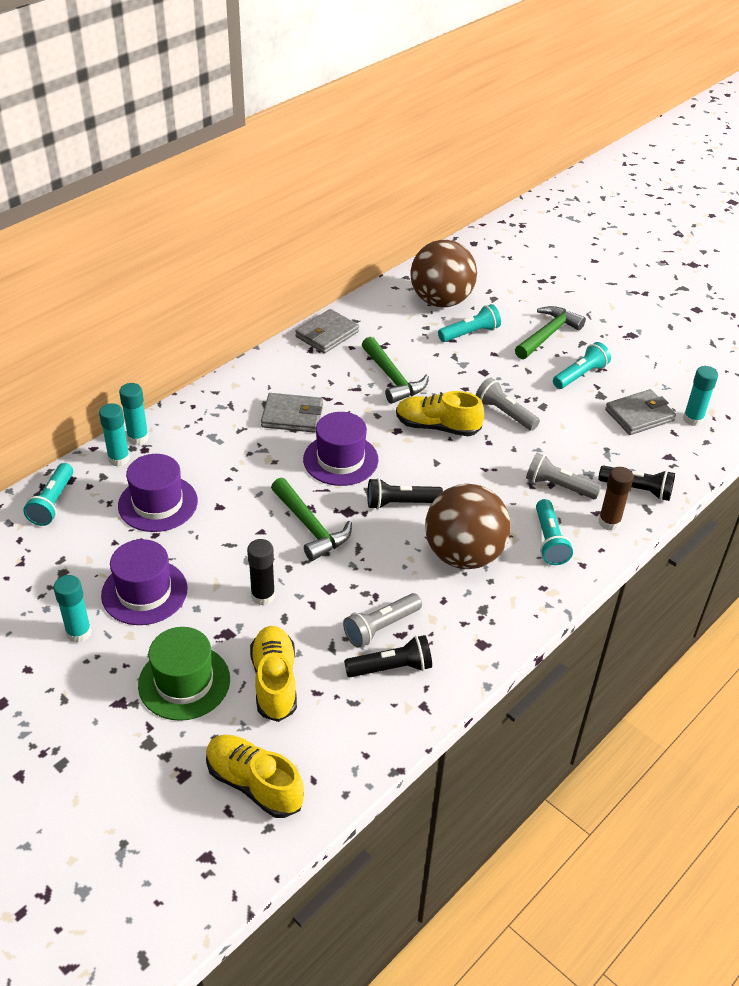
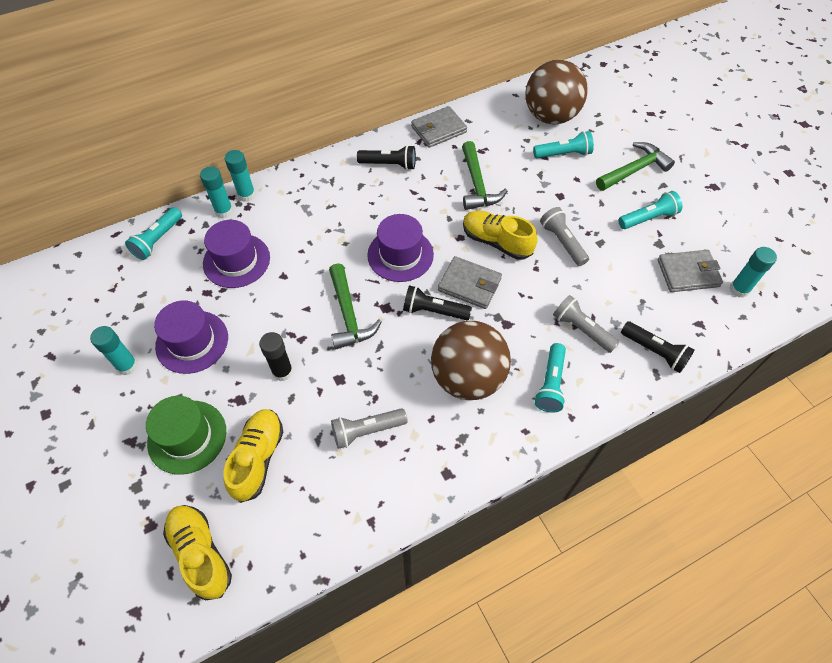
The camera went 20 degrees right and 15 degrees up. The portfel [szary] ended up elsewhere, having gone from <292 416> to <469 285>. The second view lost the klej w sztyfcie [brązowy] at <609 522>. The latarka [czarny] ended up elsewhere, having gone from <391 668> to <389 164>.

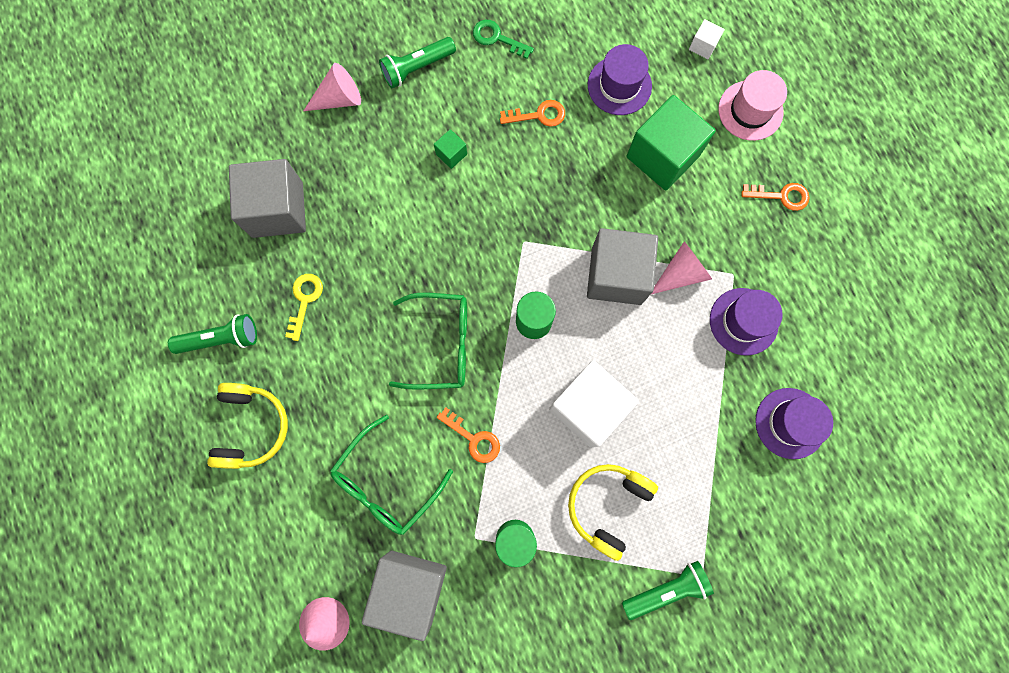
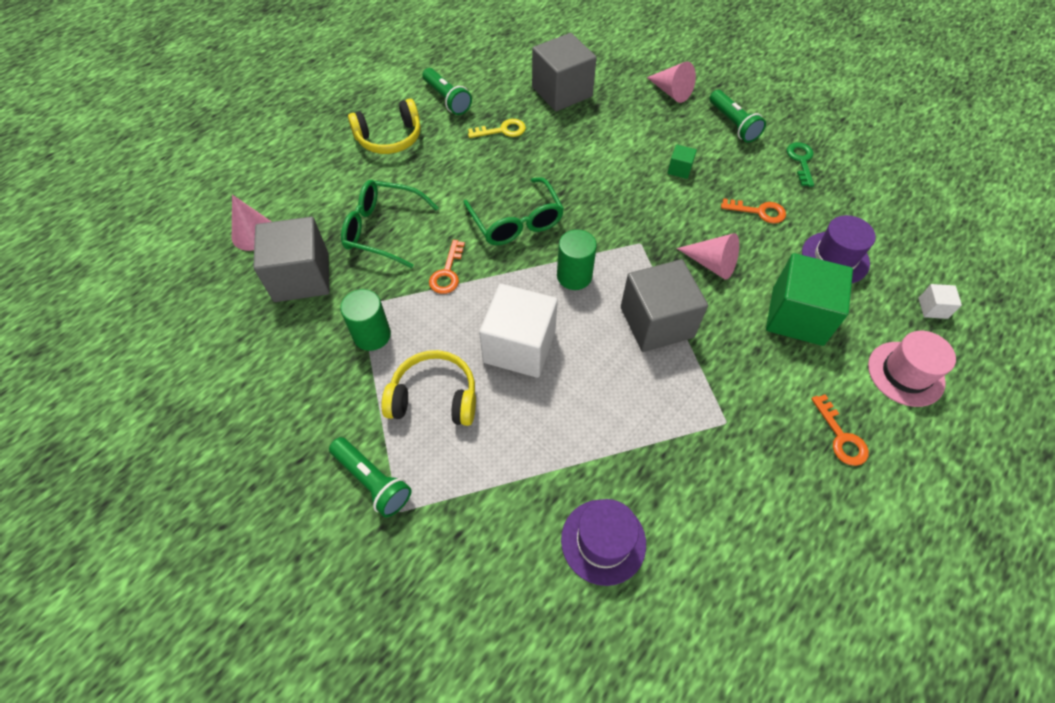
The camera went 65 degrees right and 20 degrees down. The latarka [zielony] at <417 68> ended up facing another way, 150 degrees counterclockwise from before. The klucz [pomarańczowy] at <538 115> ended up facing another way, 45 degrees counterclockwise from before. The stożek [różowy] ended up elsewhere, having gone from <681 273> to <711 264>. The second view lost the kapelusz [fioletowy] at <743 321>.

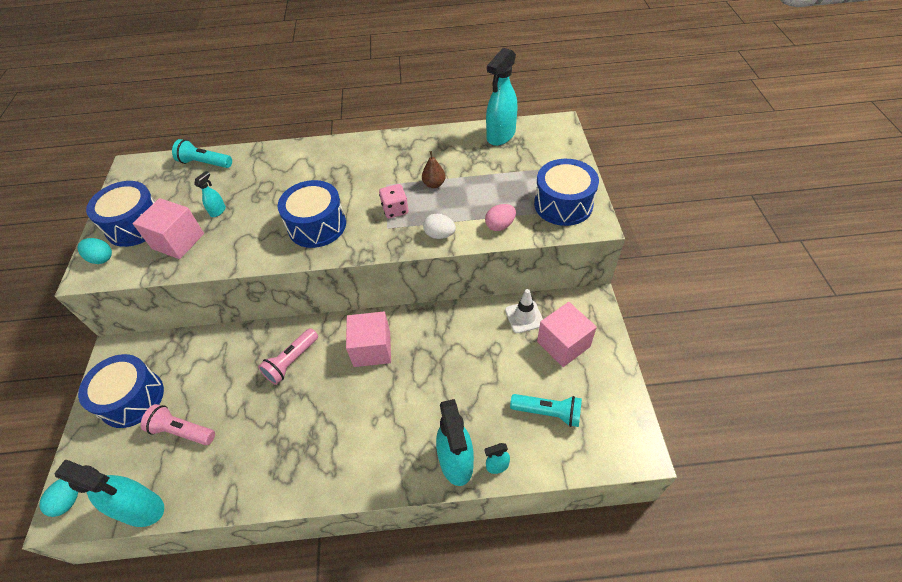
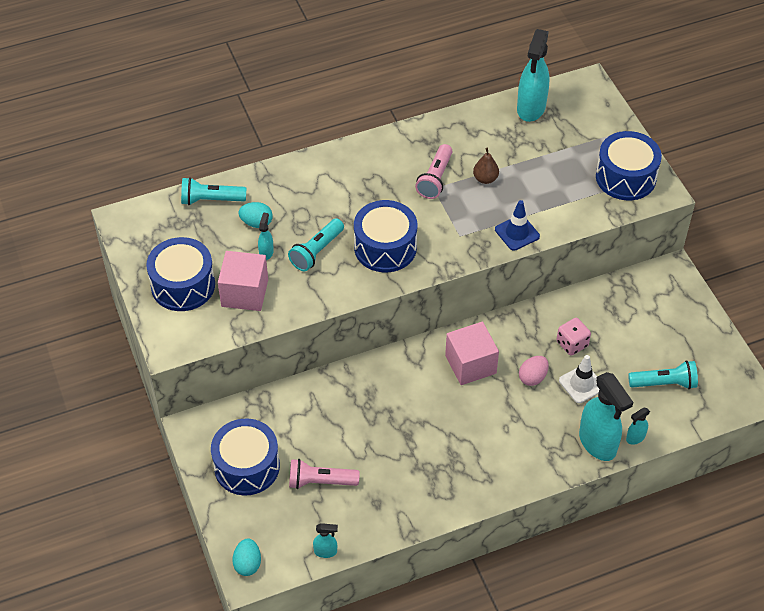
The camera went 20 degrees left and 0 degrees up. The kostka do gry [różowy] ended up elsewhere, having gone from <395 210> to <572 344>. The jajko [różowy] ended up elsewhere, having gone from <500 225> to <532 377>. Where the jajko [biały] stood at <439 235>, the pachołek [niebieski] came to stand at <517 233>. The jajko [turkusowy] ended up elsewhere, having gone from <101 258> to <256 223>. The pachołek [biały] ended up elsewhere, having gone from <524 317> to <581 384>. The second view lost the sześcian [różowy] at <563 344>. The latarka [różowy] ended up elsewhere, having gone from <291 361> to <435 179>. The size of the spryskiwacz [turkusowy] at <142 509> changed by a factor of 0.46. The second view gained the latarka [turkusowy] at <316 252>.

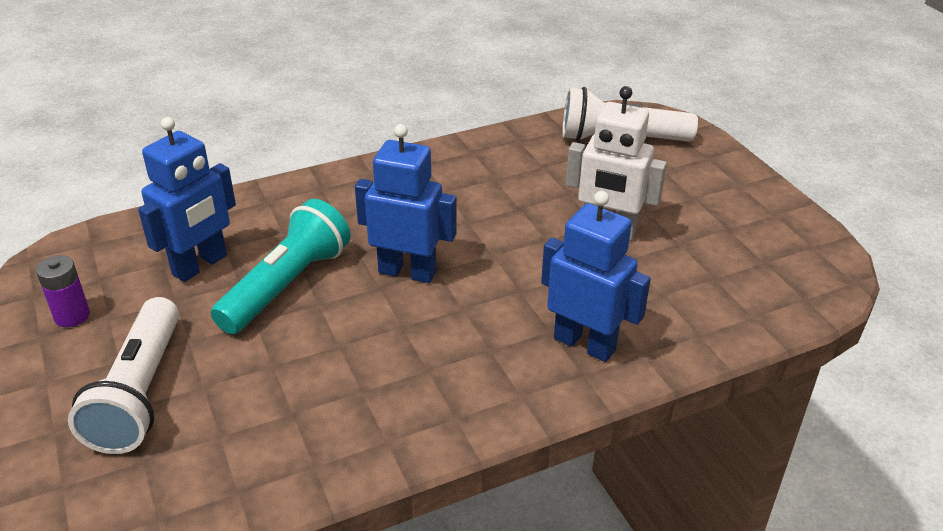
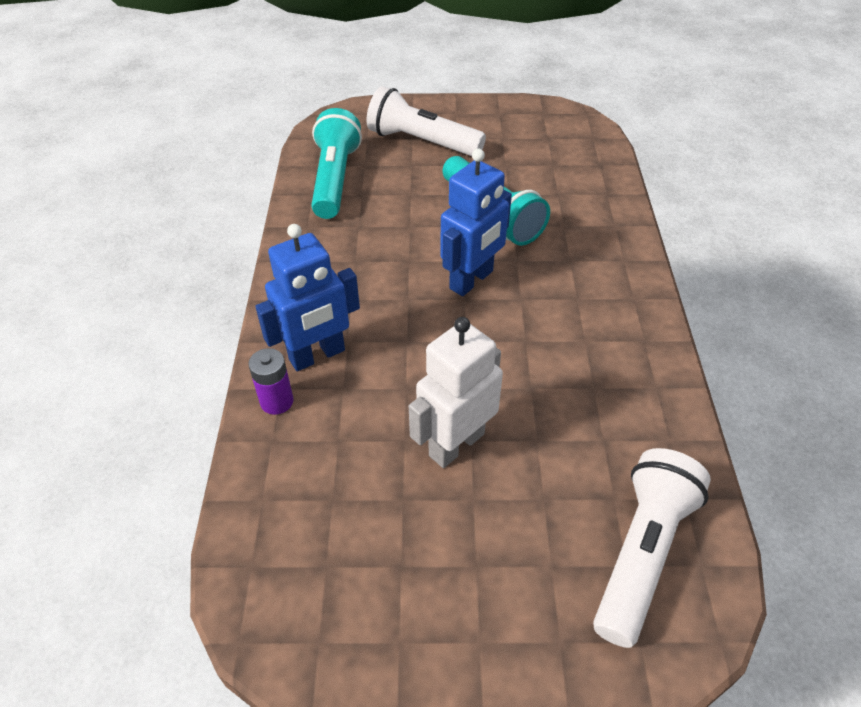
The camera went 115 degrees right and 10 degrees up. The second view lost the robot [niebieski] at <200 265>. The bateria [fioletowy] ended up elsewhere, having gone from <72 316> to <276 401>. The second view gained the latarka [turkusowy] at <335 179>.

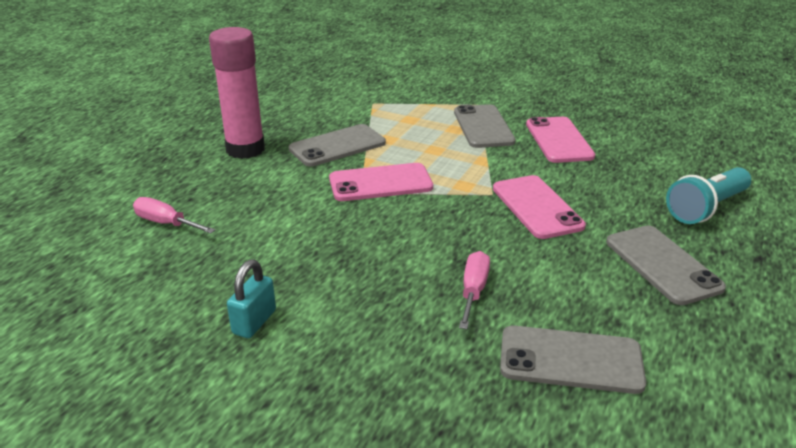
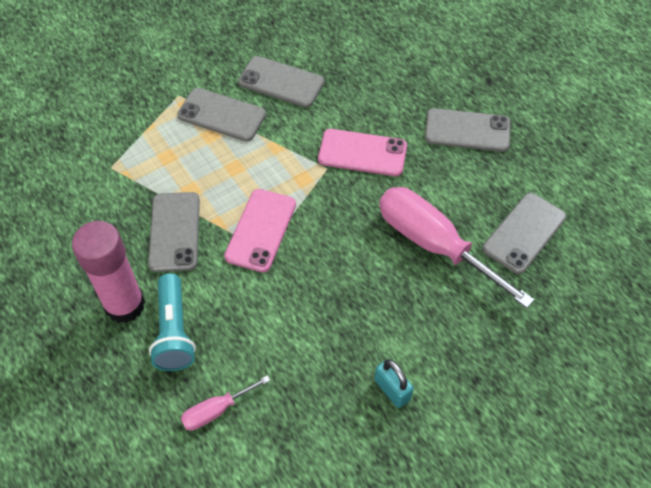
The camera went 60 degrees left and 25 degrees up. What was the telefon [różowy] at <559 140> turned into the telefon [szary] at <281 82>. The latarka [turkusowy] ended up elsewhere, having gone from <706 208> to <174 331>. The size of the śrubokręt [różowy] at <473 291> changed by a factor of 2.10.

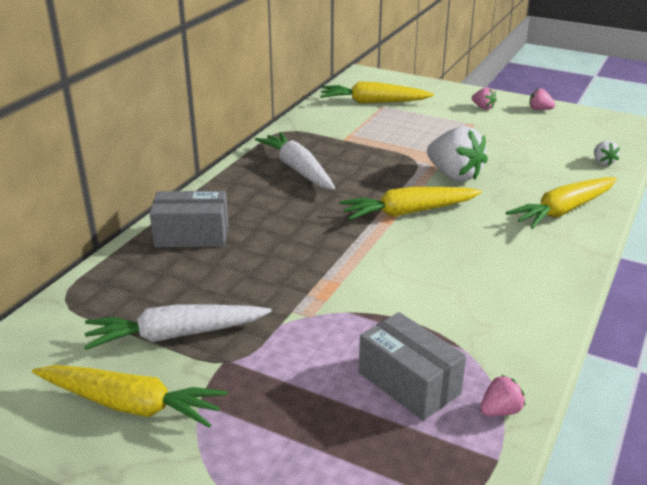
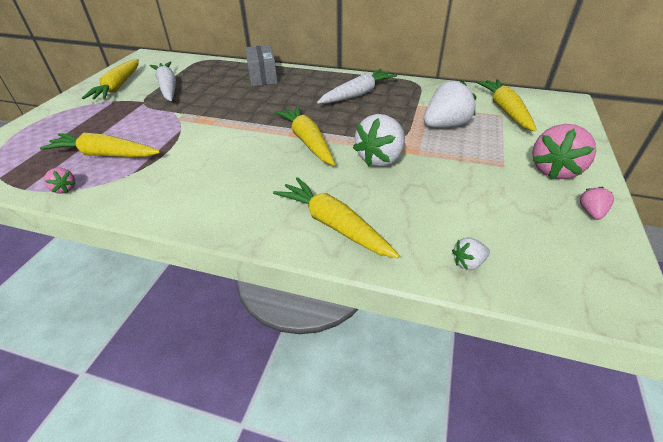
The camera went 80 degrees right and 10 degrees up. The size of the truskawka [różowy] at <483 107> changed by a factor of 2.10. Where the pudełko [szary] stood at <409 383>, the marchewka [żółty] came to stand at <104 155>. The second view gained the truskawka [biały] at <445 125>.

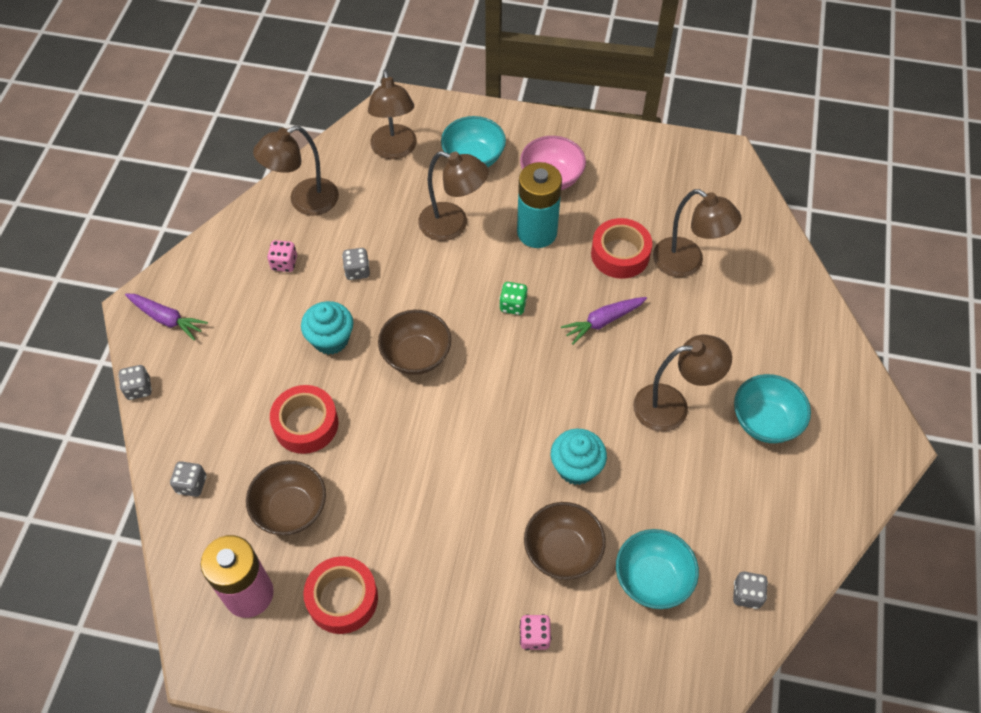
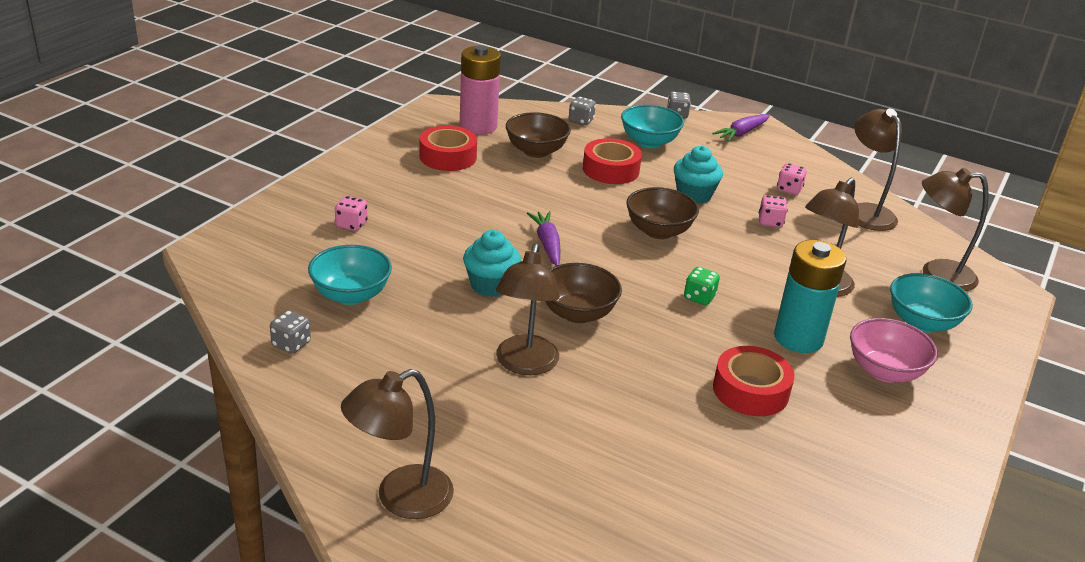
The camera went 105 degrees right and 25 degrees down. The lampka [brązowy] ended up elsewhere, having gone from <687 263> to <400 498>. What was the kostka do gry [szary] at <357 271> turned into the kostka do gry [różowy] at <770 222>. The marchewka [fioletowy] ended up elsewhere, having gone from <603 321> to <547 244>. The miska [turkusowy] ended up elsewhere, having gone from <765 421> to <649 142>. The miska [brązowy] ended up elsewhere, having gone from <562 551> to <577 313>.

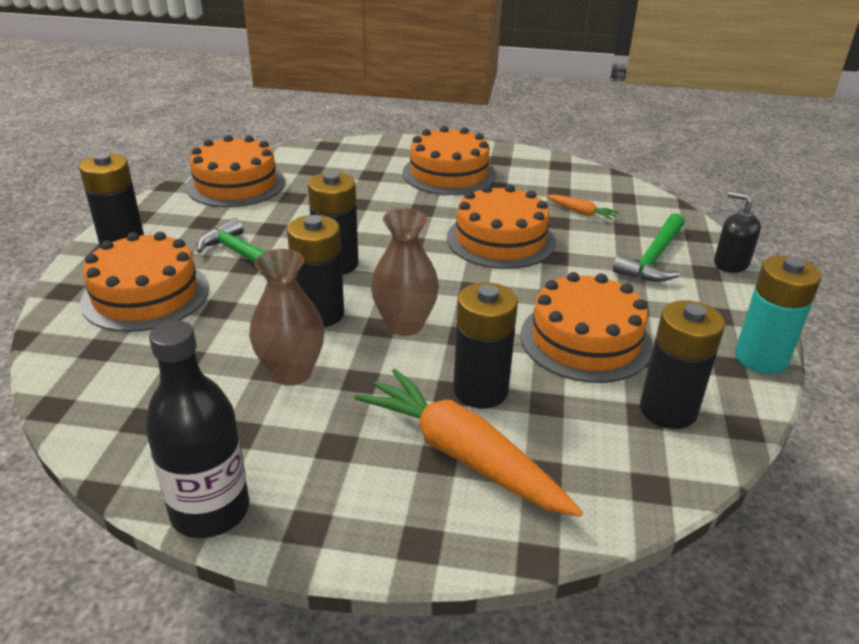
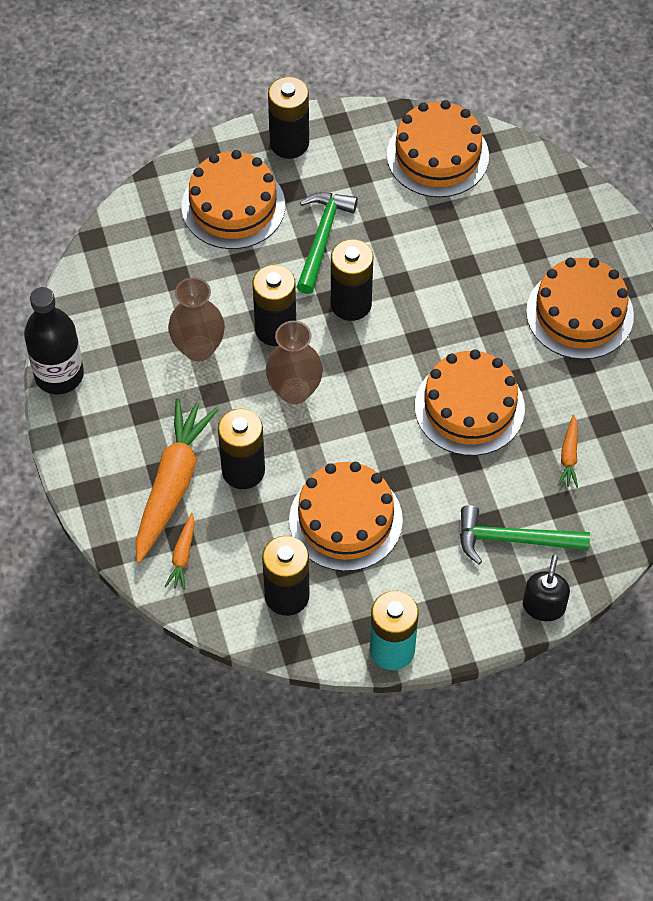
The camera went 65 degrees right and 25 degrees up. The second view gained the marchewka [pomarańczowy] at <182 556>.

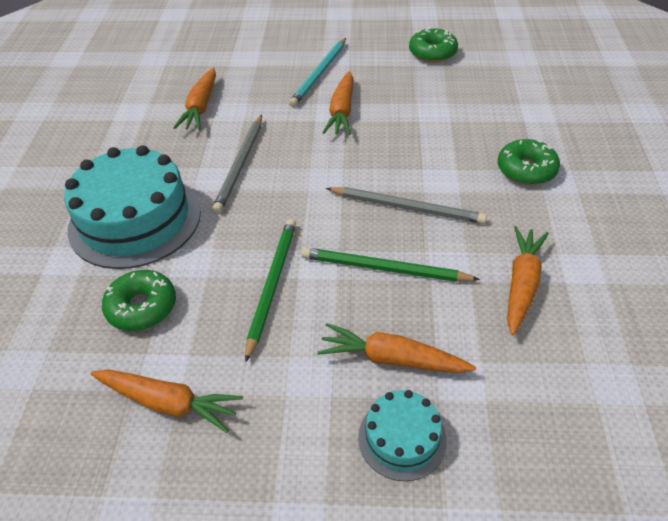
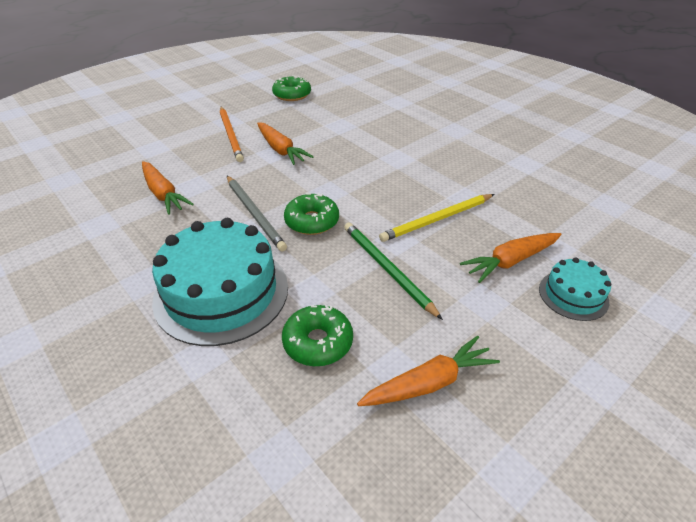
The camera went 45 degrees left and 5 degrees down. What was the ołówek [turkusowy] at <319 74> turned into the ołówek [pomarańczowy] at <231 135>. The donut [zielony] ended up elsewhere, having gone from <526 170> to <312 221>. The second view lost the ołówek [szary] at <407 208>. The second view lost the marchewka [pomarańczowy] at <521 284>. What was the ołówek [zielony] at <384 268> turned into the ołówek [żółty] at <437 219>.

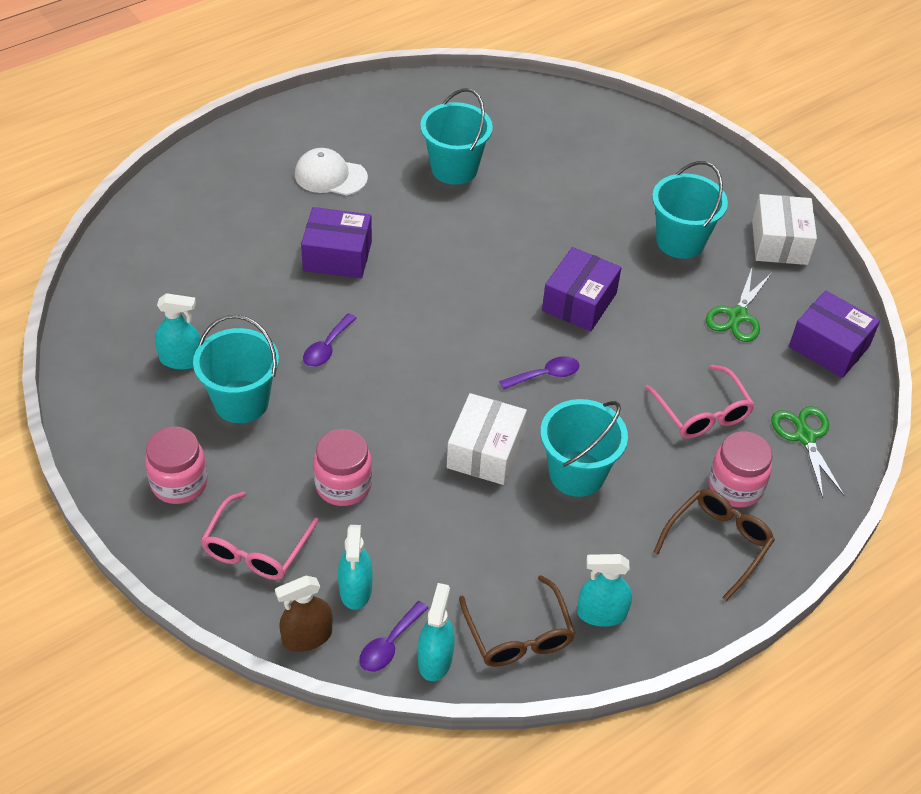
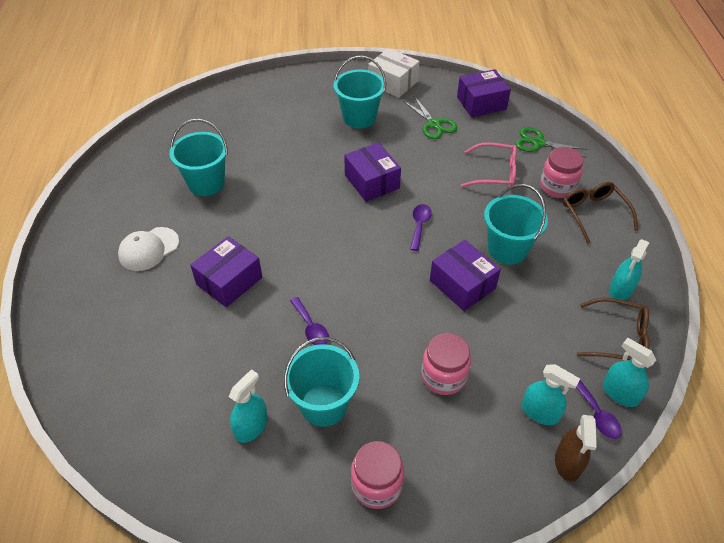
The camera went 55 degrees left and 0 degrees up. What was the pudełko [biały] at <485 451> turned into the pudełko [fioletowy] at <462 284>. The second view lost the okulary [różowy] at <256 548>.

